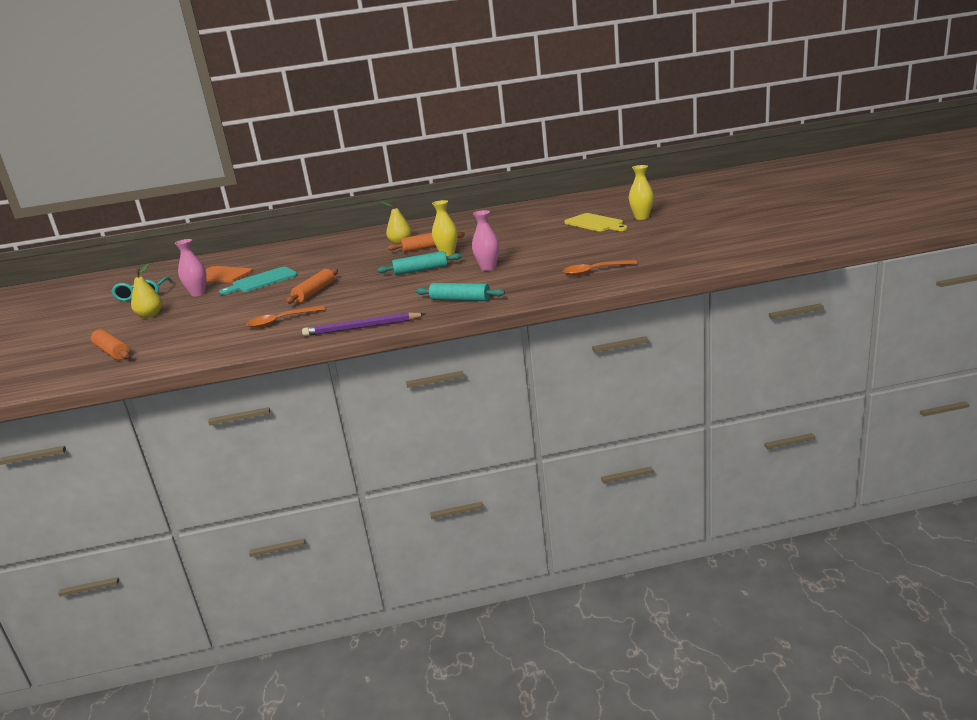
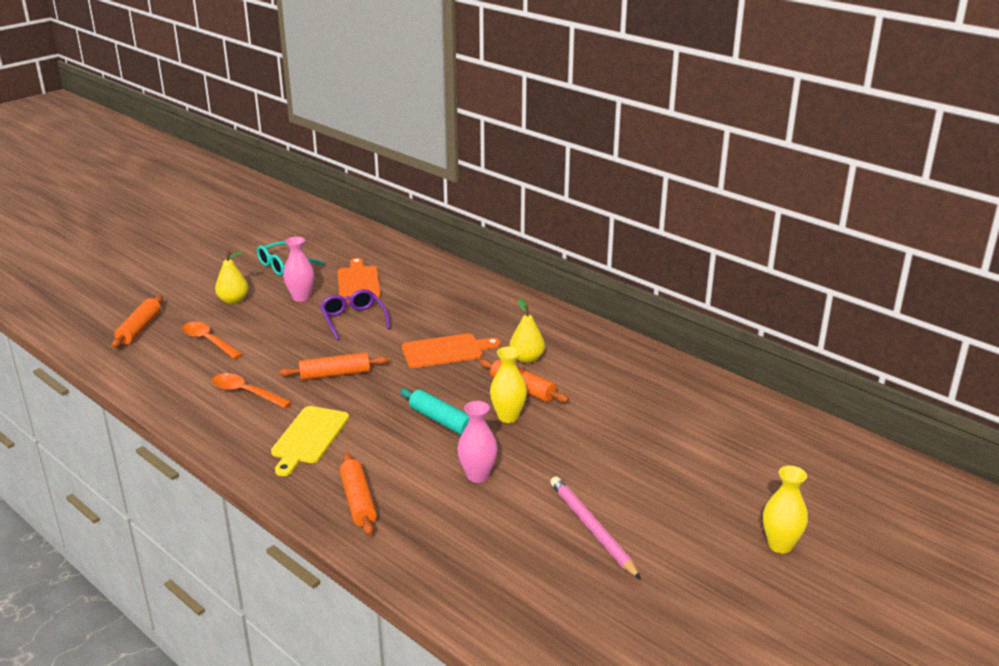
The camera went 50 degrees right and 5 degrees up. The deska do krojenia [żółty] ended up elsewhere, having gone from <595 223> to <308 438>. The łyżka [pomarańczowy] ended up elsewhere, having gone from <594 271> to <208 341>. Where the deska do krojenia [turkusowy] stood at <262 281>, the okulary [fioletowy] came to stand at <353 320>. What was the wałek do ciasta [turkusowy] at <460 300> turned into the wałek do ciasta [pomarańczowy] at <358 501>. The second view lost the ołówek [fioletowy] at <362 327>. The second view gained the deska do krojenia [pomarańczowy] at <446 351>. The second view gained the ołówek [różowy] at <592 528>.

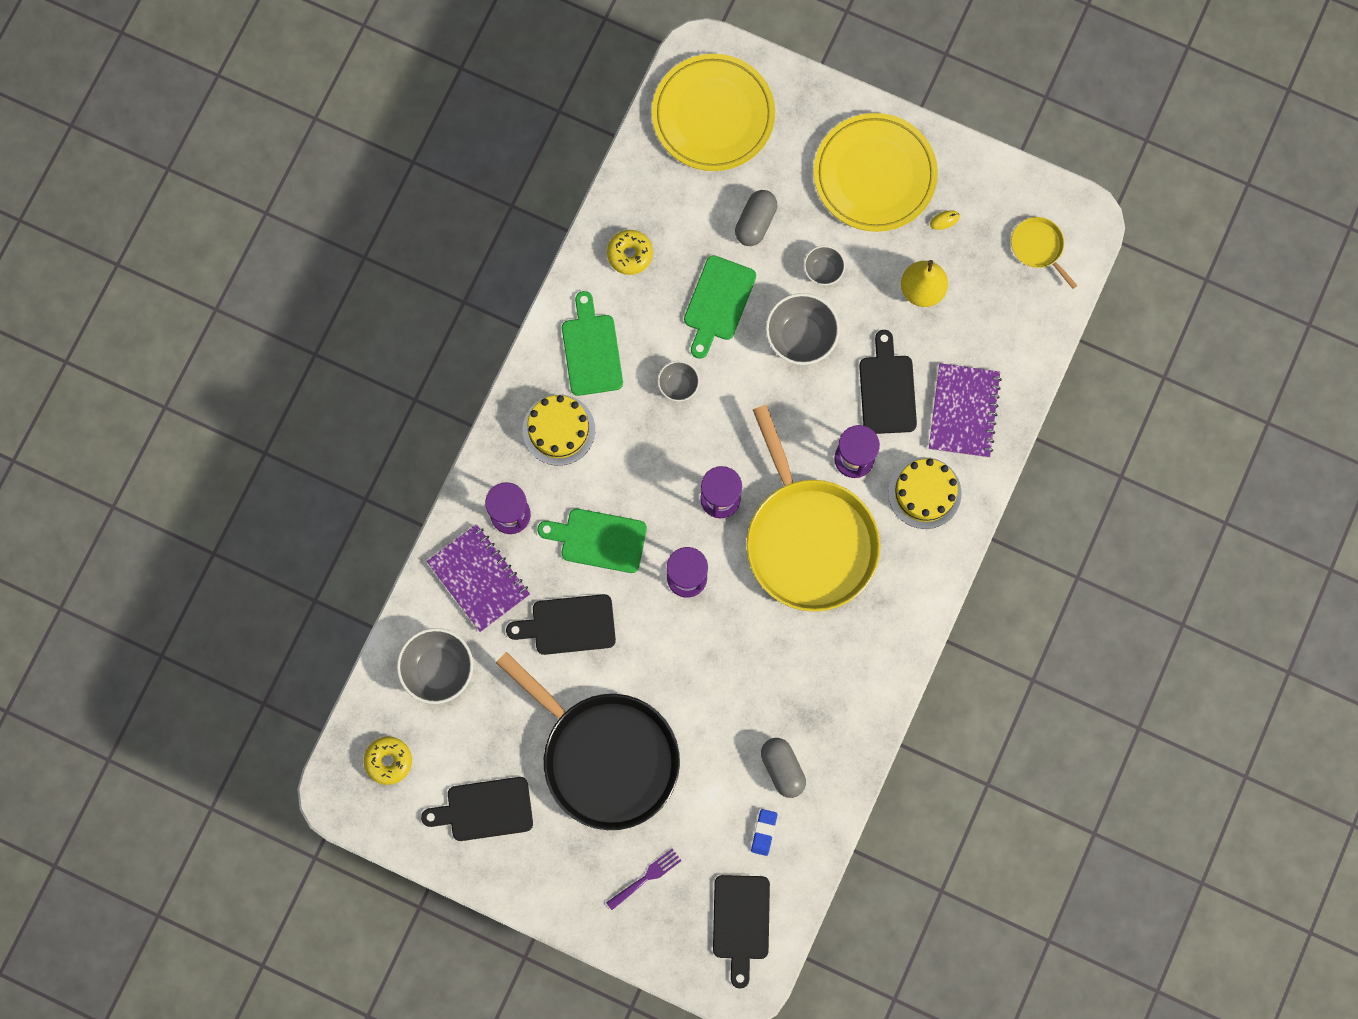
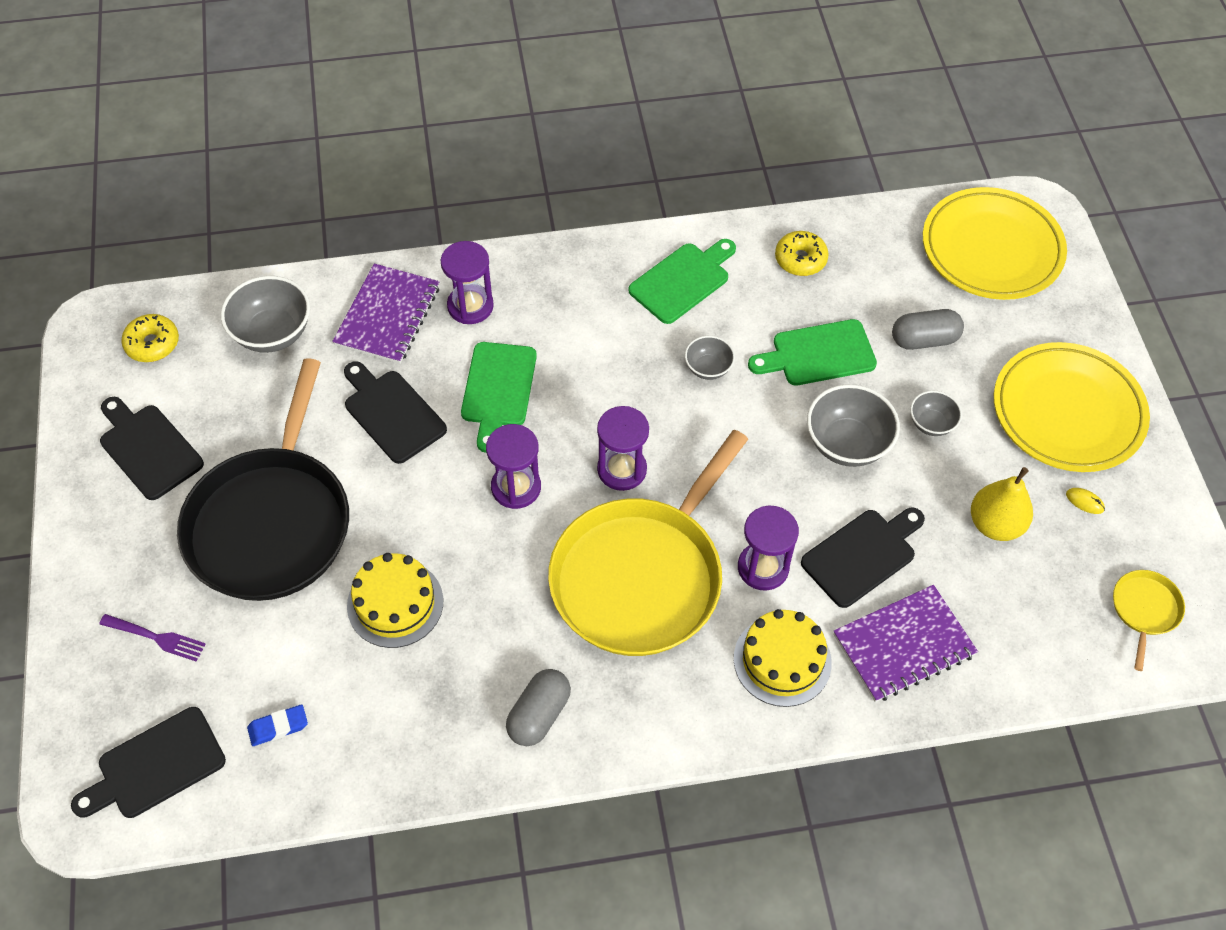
The camera went 55 degrees right and 20 degrees down. The tort [żółty] ended up elsewhere, having gone from <559 430> to <395 603>. The deska do krojenia [zielony] at <598 540> ended up facing another way, 150 degrees counterclockwise from before. The kapsułka [szary] ended up elsewhere, having gone from <782 768> to <539 715>.

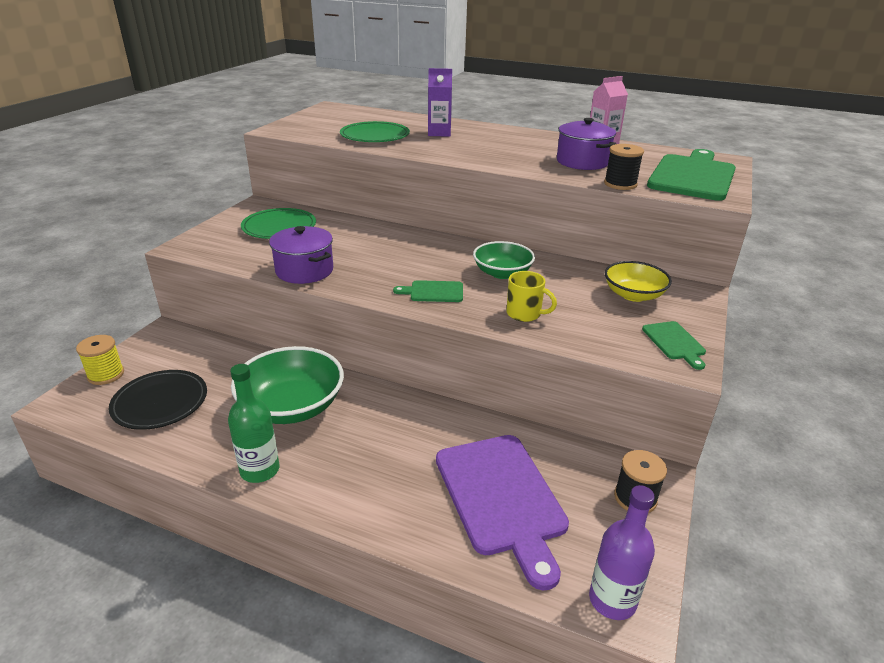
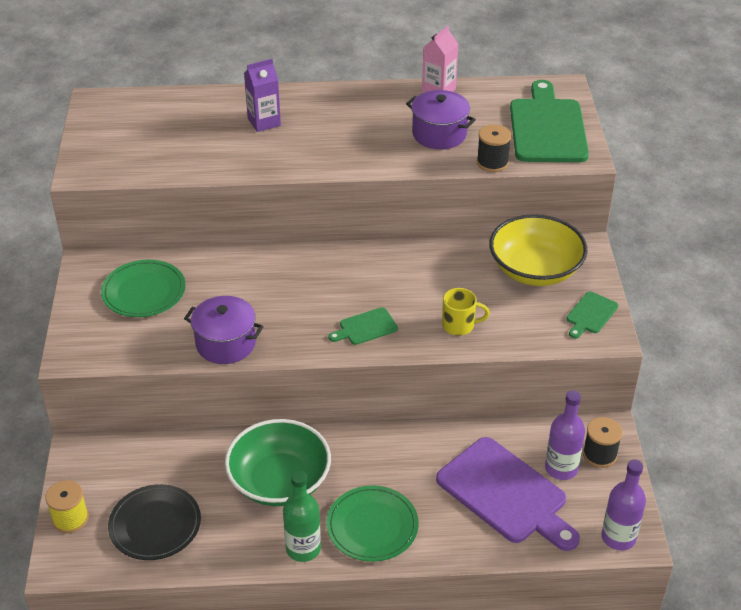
The camera went 25 degrees left and 10 degrees up. The talerz [zielony] ended up elsewhere, having gone from <375 136> to <372 526>. The second view lost the miska [zielony] at <502 273>. The size of the miska [żółty] at <633 295> changed by a factor of 1.59. The deska do krojenia [zielony] at <674 342> ended up facing another way, 75 degrees clockwise from before. The second view gained the butelka [fioletowy] at <561 468>.

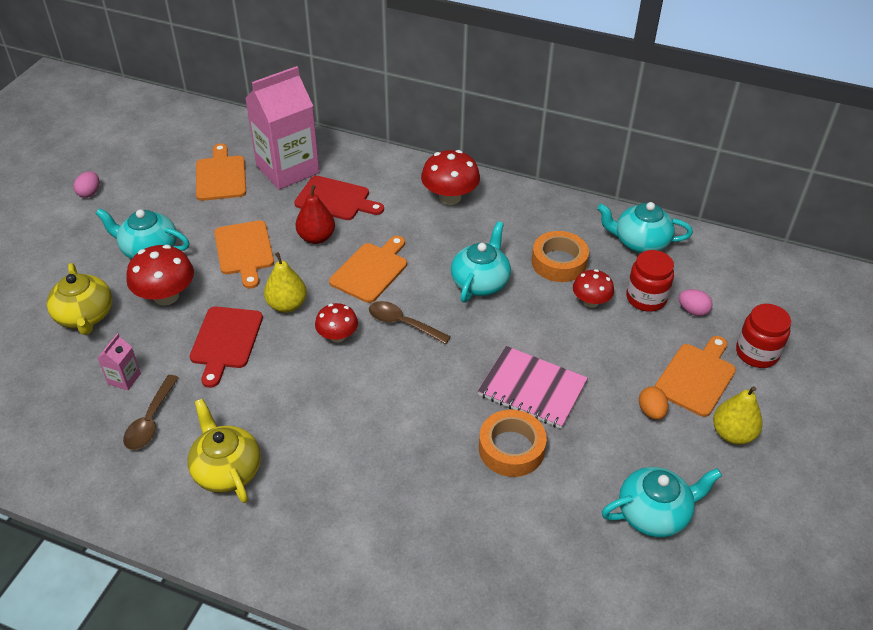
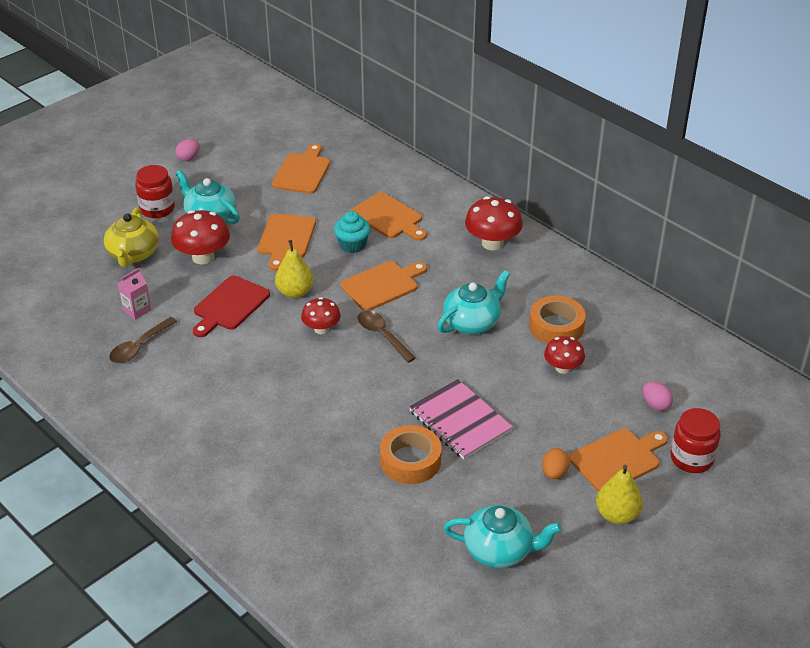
The camera went 25 degrees right and 5 degrees down. The second view lost the karton mleka [różowy] at <287 169>. What was the deska do krojenia [czerwony] at <336 199> turned into the deska do krojenia [pomarańczowy] at <389 217>. Where the gruszka [czerwony] stood at <316 238>, the muffinka [turkusowy] came to stand at <352 245>. The second view lost the imbryk [turkusowy] at <640 242>. The słoik [czerwony] ended up elsewhere, having gone from <646 298> to <157 209>. The second view lost the imbryk [żółty] at <226 470>.

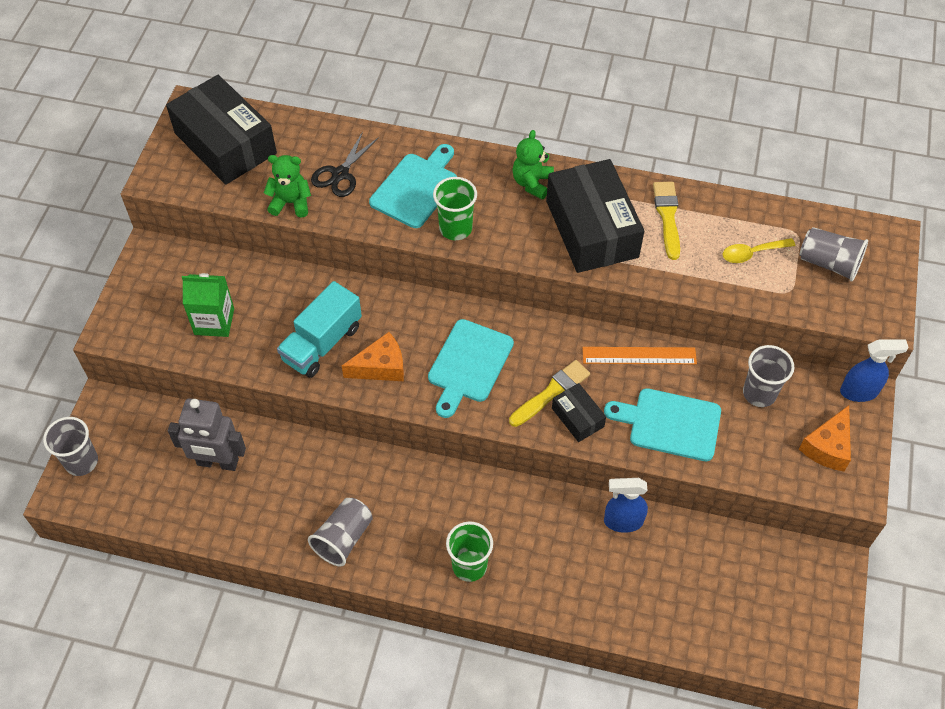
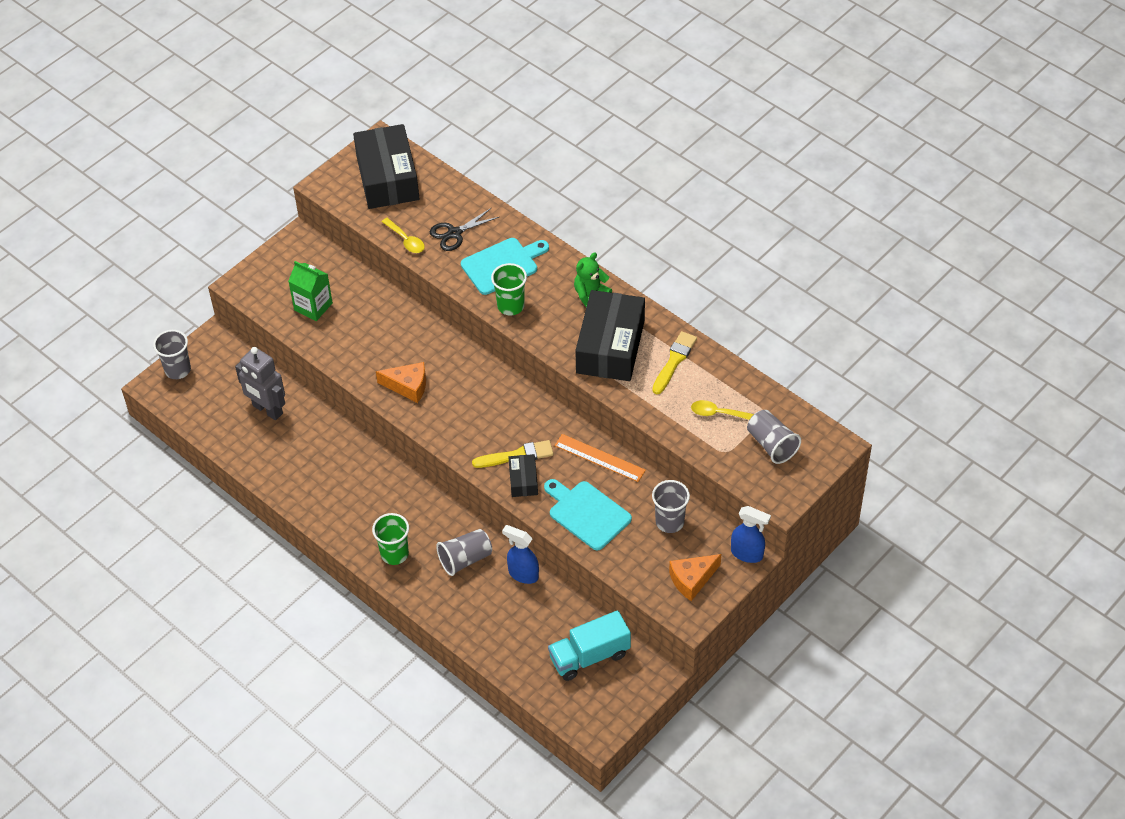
The camera went 30 degrees right and 5 degrees down. Where the miś [zielony] stood at <291 203>, the łyżka [żółty] came to stand at <406 240>. The ciężarówka [turkusowy] ended up elsewhere, having gone from <322 343> to <589 656>. The second view lost the deska do krojenia [turkusowy] at <469 365>. The szklanka [szary] ended up elsewhere, having gone from <343 538> to <465 559>.

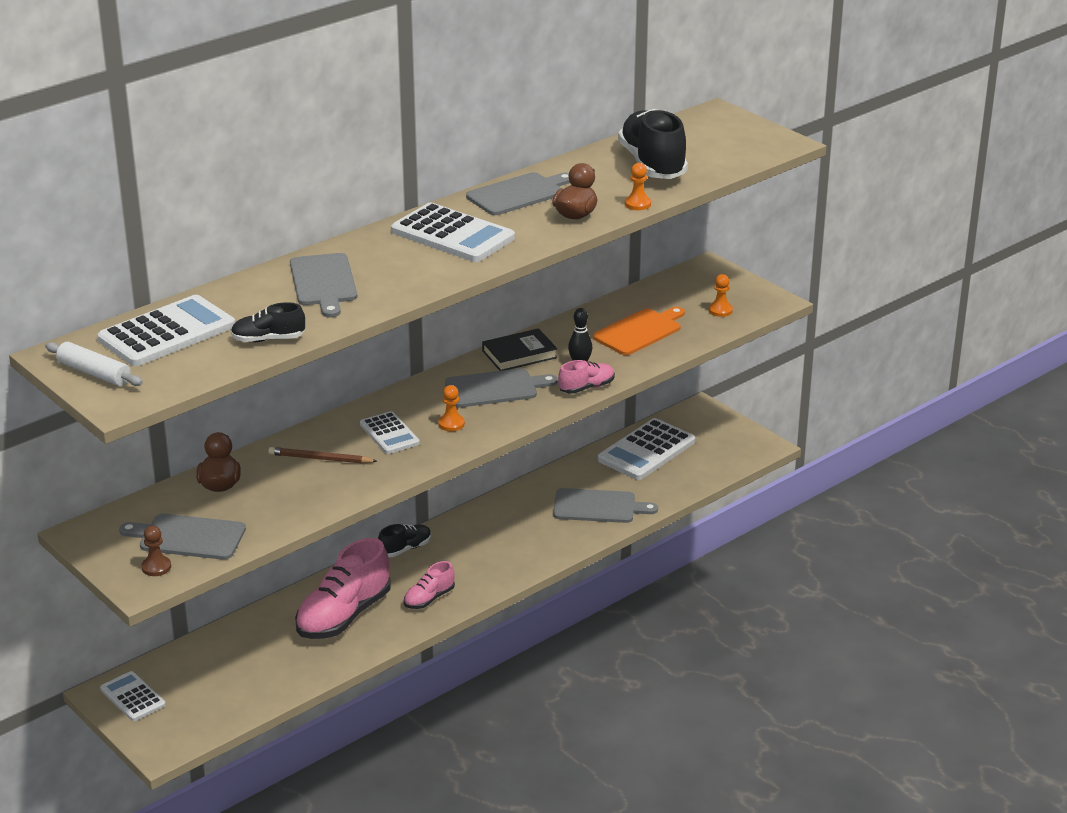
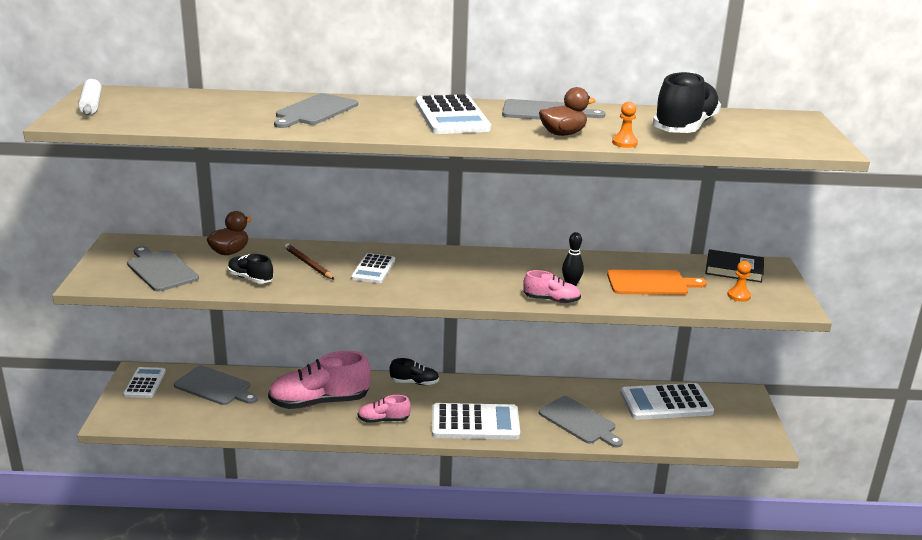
The camera went 40 degrees right and 5 degrees down. The kalkulator [biały] ended up elsewhere, having gone from <167 333> to <475 423>. The but [czarny] ended up elsewhere, having gone from <268 339> to <250 278>. The książka [czarny] ended up elsewhere, having gone from <519 354> to <734 269>. The deska do krojenia [szary] ended up elsewhere, having gone from <495 388> to <215 387>. The second view lost the pionek [pomarańczowy] at <451 424>. The second view lost the pionek [brązowy] at <156 567>.

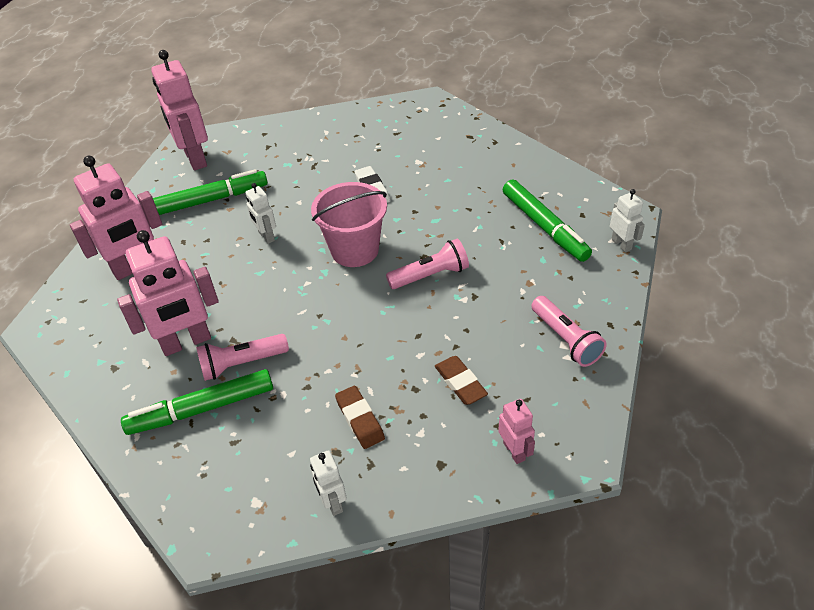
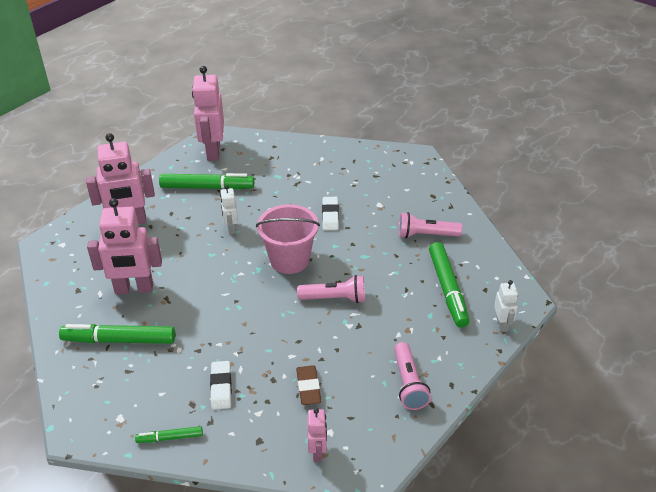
The camera went 20 degrees right and 5 degrees down. The latarka [różowy] ended up elsewhere, having gone from <242 363> to <426 235>. What was the gumka do mazania [brązowy] at <360 419> turned into the gumka do mazania [biały] at <221 387>. Where the robot [biały] stood at <332 502>, the flamaster [zielony] came to stand at <170 438>.

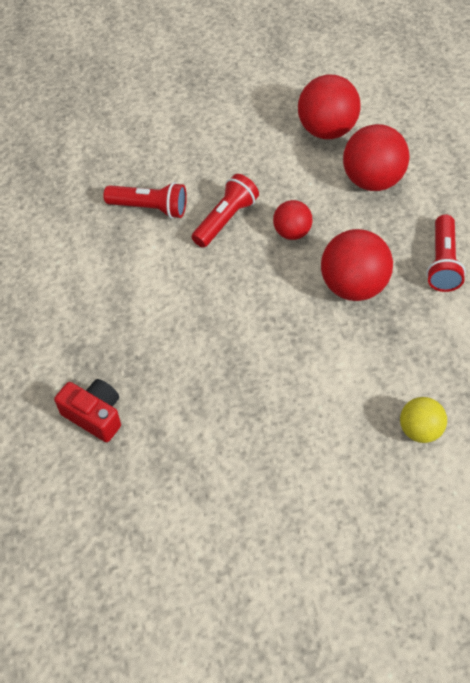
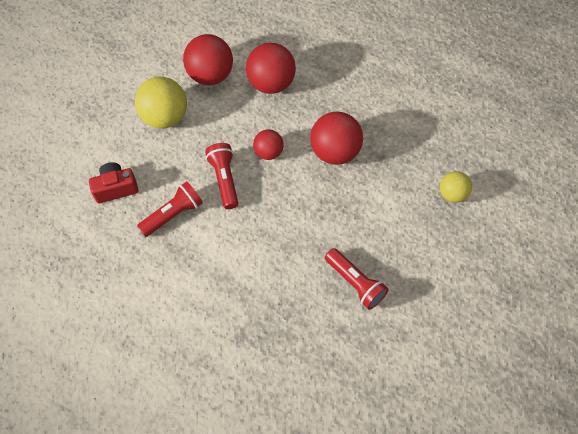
The camera went 50 degrees left and 5 degrees up. The latarka [czerwony] ended up elsewhere, having gone from <442 262> to <355 283>. The aparat fotograficzny [czerwony] ended up elsewhere, having gone from <94 415> to <116 188>. The second view gained the piłka [żółty] at <165 117>.

